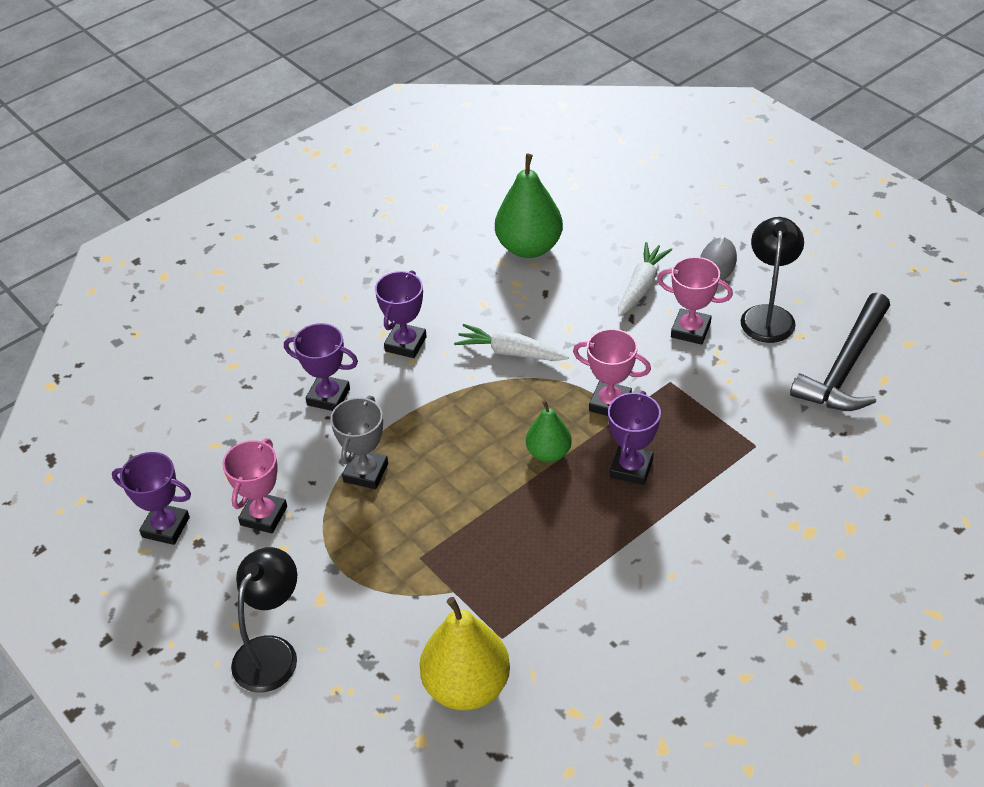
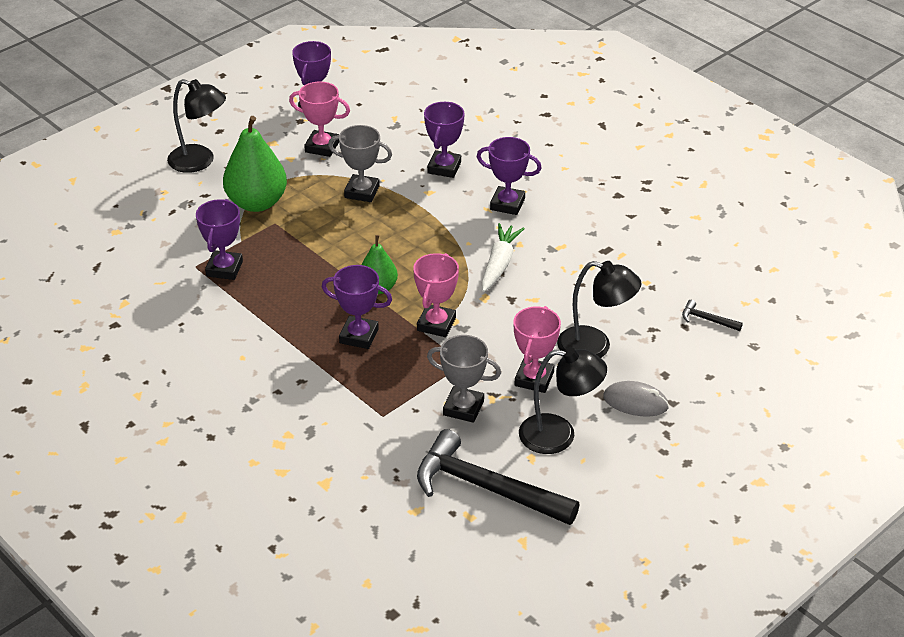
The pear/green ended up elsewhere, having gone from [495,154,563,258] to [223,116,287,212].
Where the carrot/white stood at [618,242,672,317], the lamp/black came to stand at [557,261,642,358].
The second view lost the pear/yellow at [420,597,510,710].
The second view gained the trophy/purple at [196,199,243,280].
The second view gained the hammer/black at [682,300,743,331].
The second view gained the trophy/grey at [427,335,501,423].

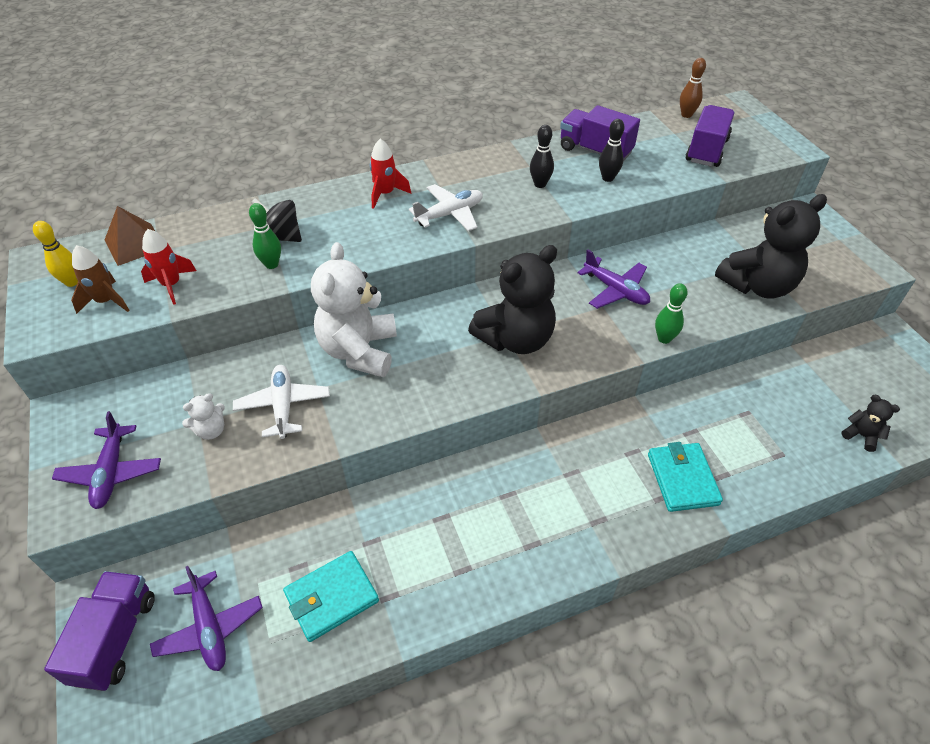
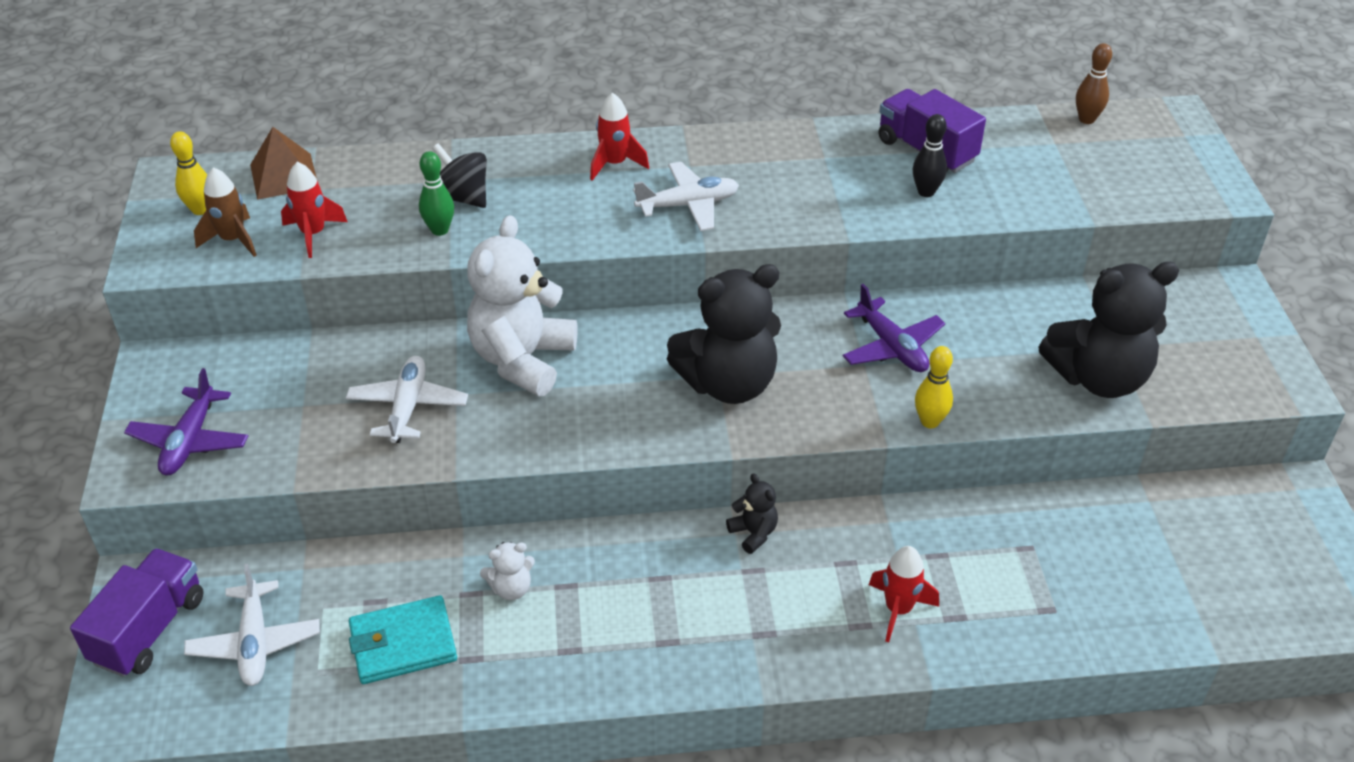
The second view lost the truck/purple at [686,105,734,167].
The second view lost the bowling pin/black at [530,125,554,188].
What was the bowling pin/green at [655,283,688,344] turned into the bowling pin/yellow at [915,346,953,428].
The teddy bear/white ended up elsewhere, having gone from [182,393,225,440] to [480,542,535,600].
The teddy bear/black ended up elsewhere, having gone from [841,395,900,452] to [726,473,778,554].
Where the wallet/turquoise stood at [648,442,723,512], the rocket/red came to stand at [869,546,939,642].
What was the plane/purple at [150,566,263,671] turned into the plane/white at [184,564,320,686].

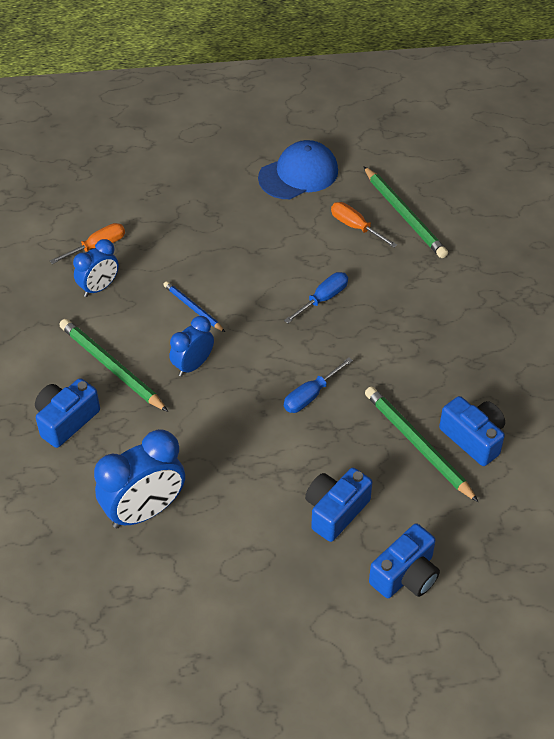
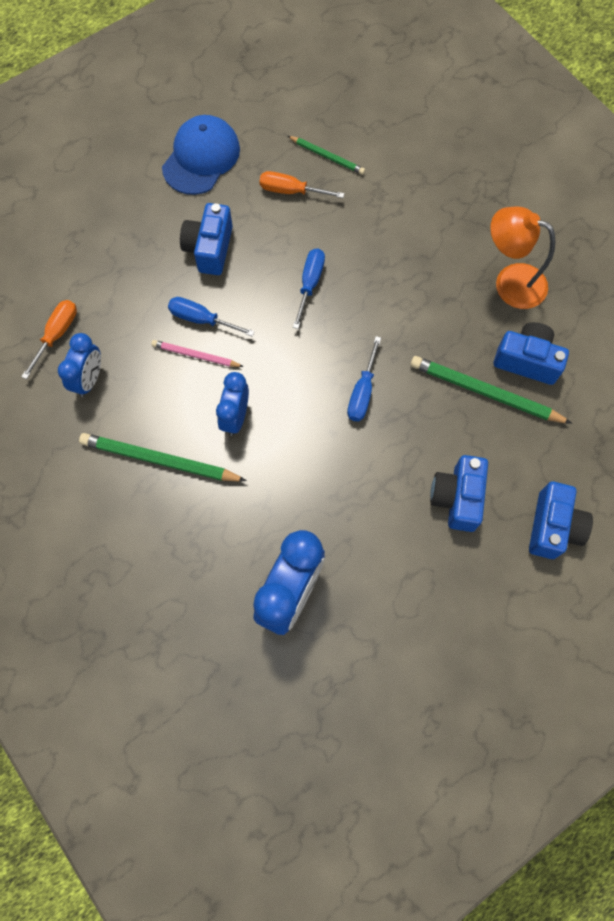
The size of the pencil/green at [363,166,448,258] changed by a factor of 0.58.
What was the pencil/blue at [163,281,225,332] turned into the pencil/pink at [151,340,244,367].
The camera/blue ended up elsewhere, having gone from [35,378,100,448] to [180,203,233,275].
The second view gained the lamp/orange at [490,207,555,309].
The second view gained the screwdriver/blue at [168,297,255,336].

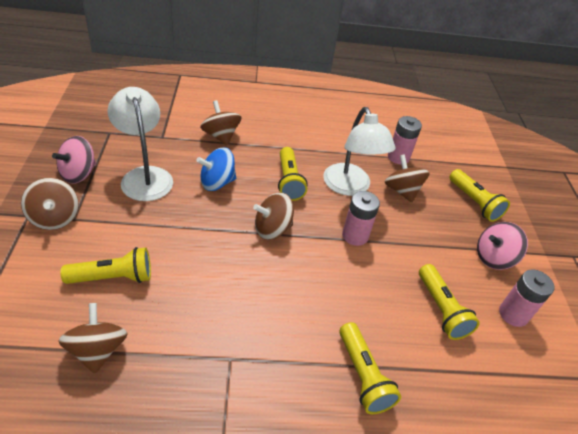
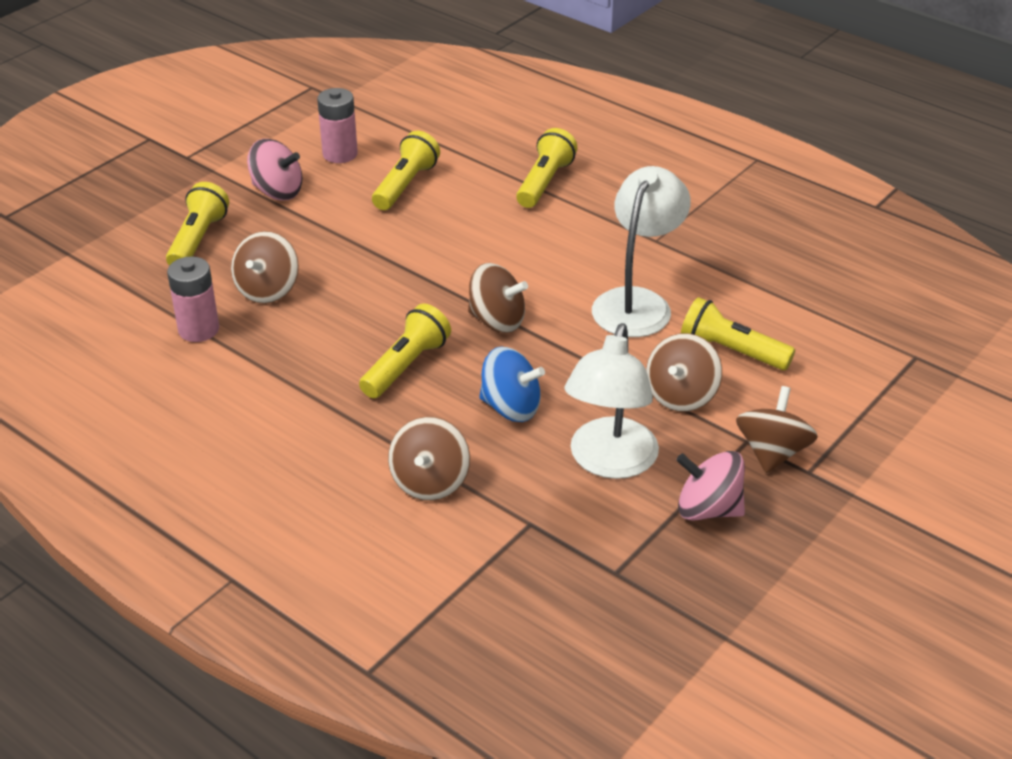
The lamp/white ended up elsewhere, having gone from [323,107,396,196] to [592,166,691,337].
The spinning top/pink at [52,136,96,184] ended up facing another way, 150 degrees counterclockwise from before.
The second view lost the battery/pink at [342,191,380,246].
The spinning top/brown ended up elsewhere, having gone from [58,303,128,374] to [646,333,722,412].

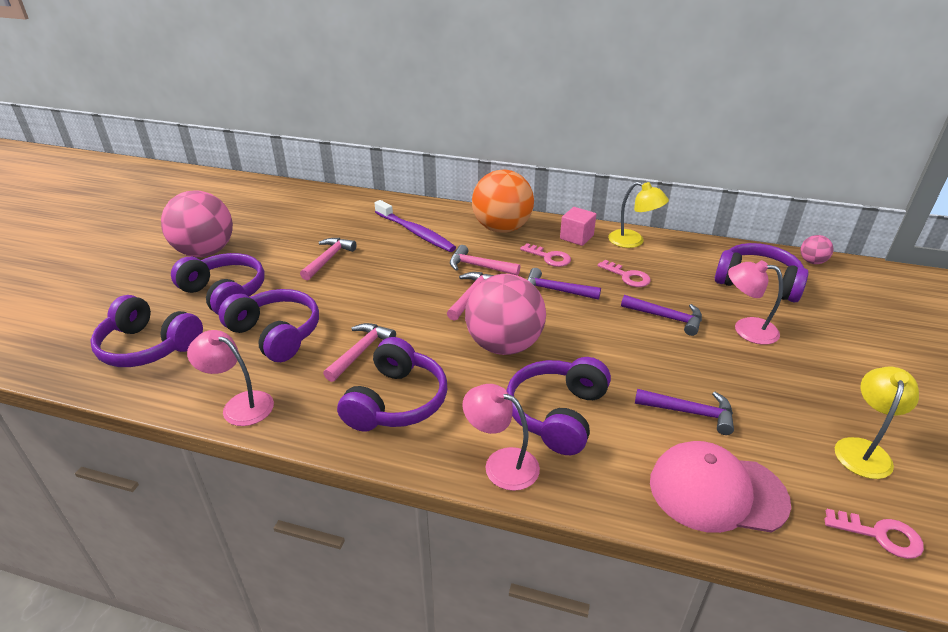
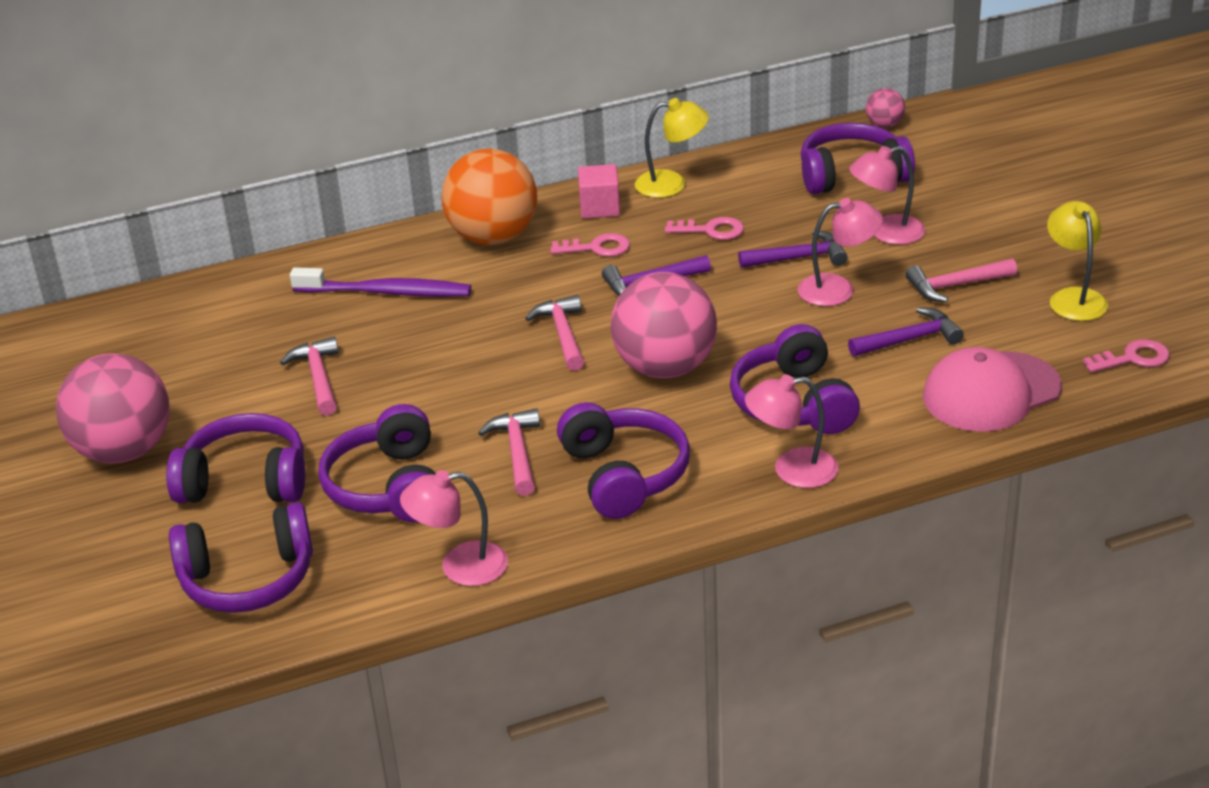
The hammer/pink ended up elsewhere, having gone from [450,245,520,276] to [905,258,1017,302].
The headphones/purple at [218,289,319,362] ended up facing another way, 105 degrees counterclockwise from before.
The second view gained the lamp/pink at [798,198,883,306].

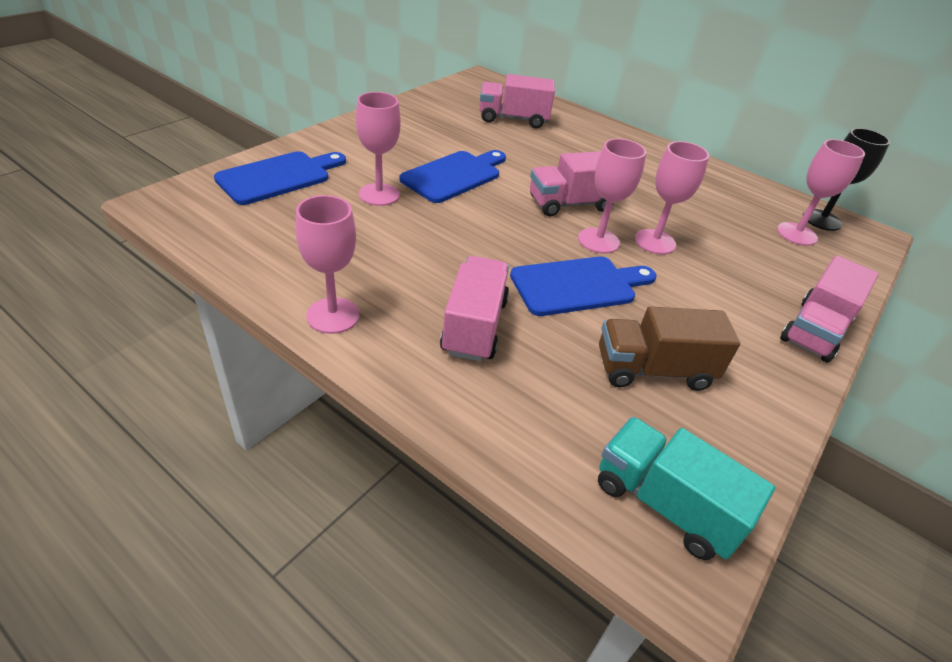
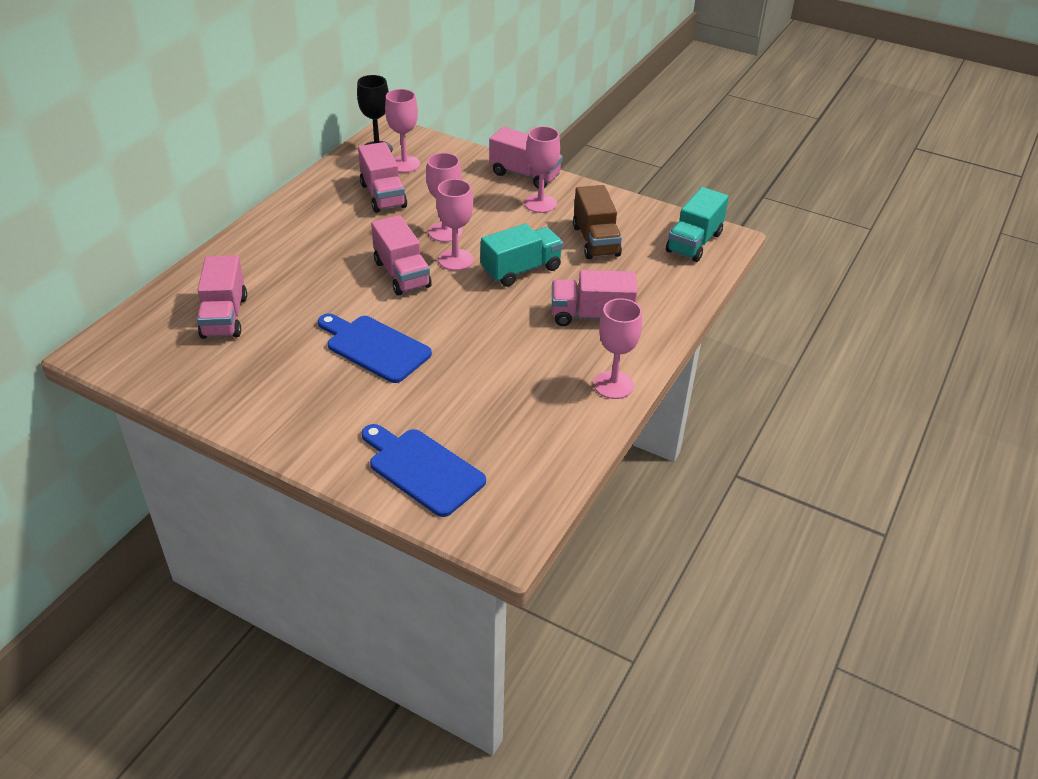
The goblet/pink ended up elsewhere, having gone from [356,92,401,206] to [524,126,560,213].
Where the cutting board/blue stood at [510,257,656,316], the truck/turquoise came to stand at [481,224,563,287].
The second view gained the truck/pink at [358,142,407,213].

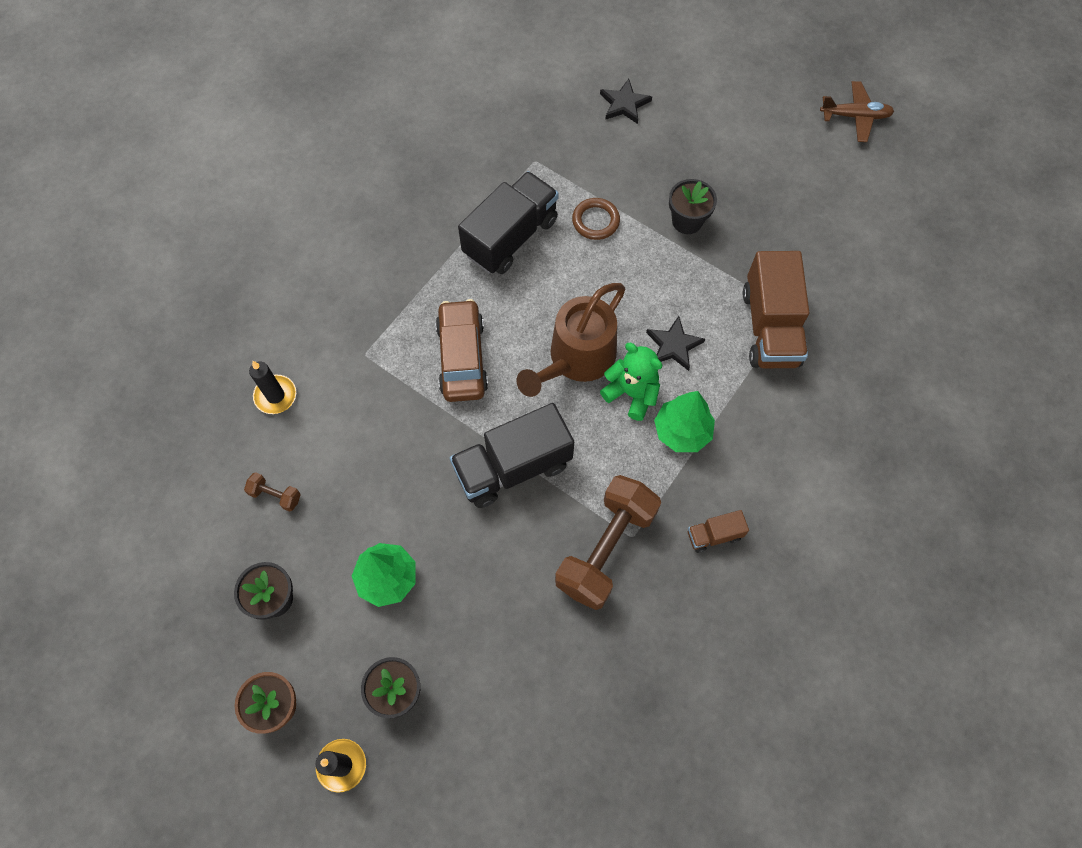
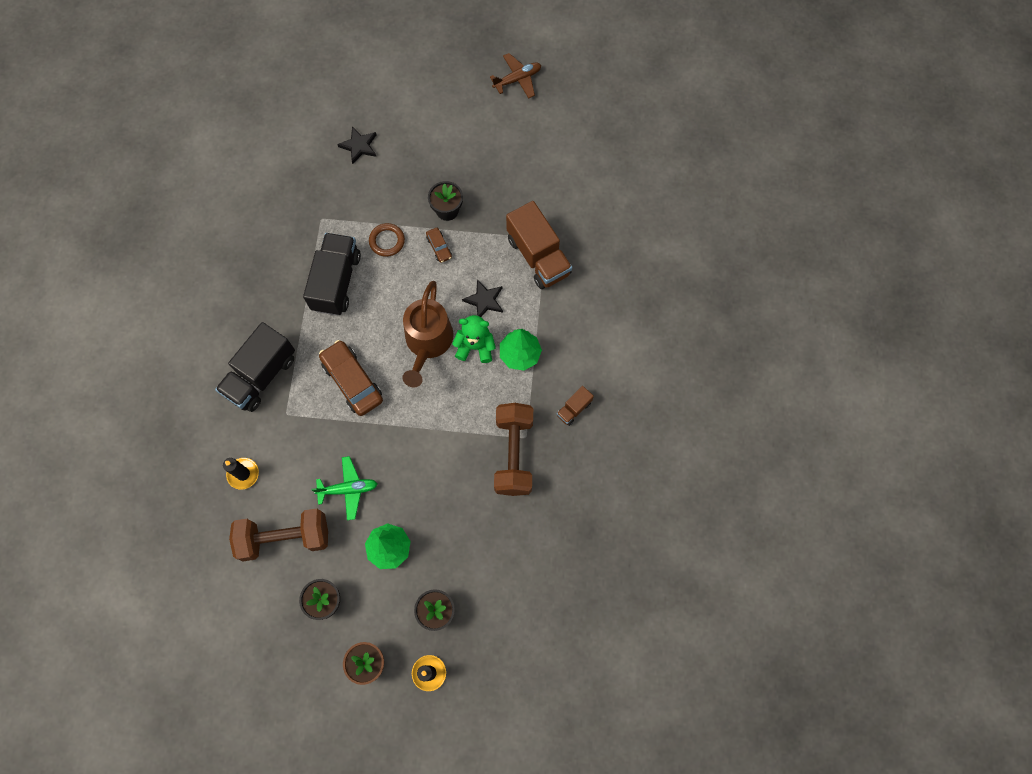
The truck/black ended up elsewhere, having gone from [450,403,574,508] to [215,322,295,412].
The size of the dumbbell/brown at [244,472,301,512] changed by a factor of 2.39.
The second view gained the car/brown at [426,228,452,263].
The second view gained the plane/green at [312,456,377,520].

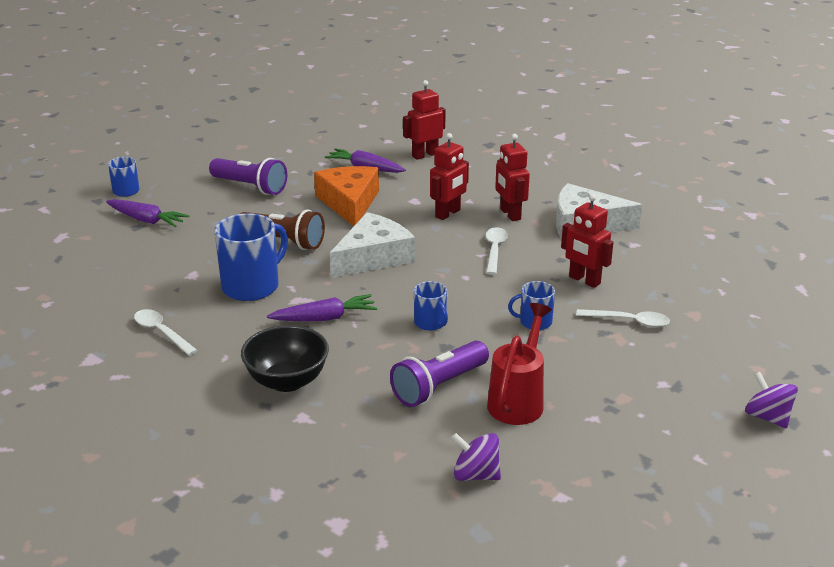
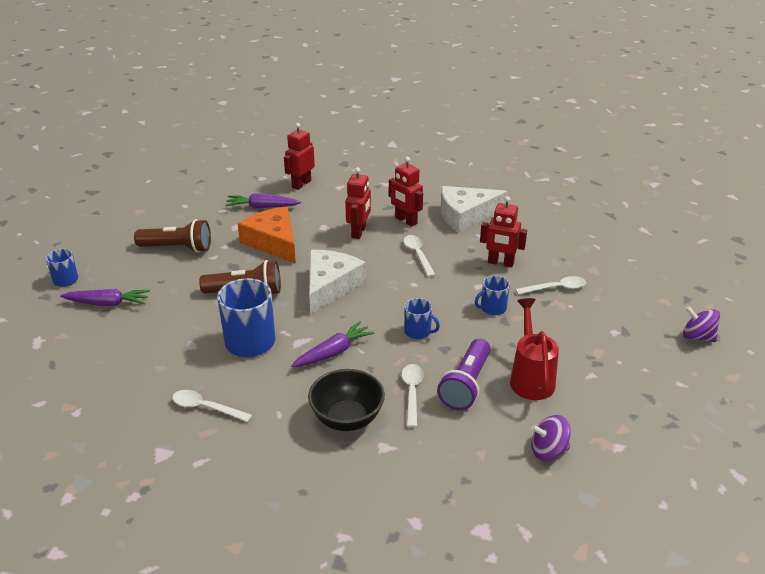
What was the flashlight/purple at [209,158,287,195] turned into the flashlight/brown at [134,219,211,253].
The second view gained the spoon/white at [401,364,424,428].

